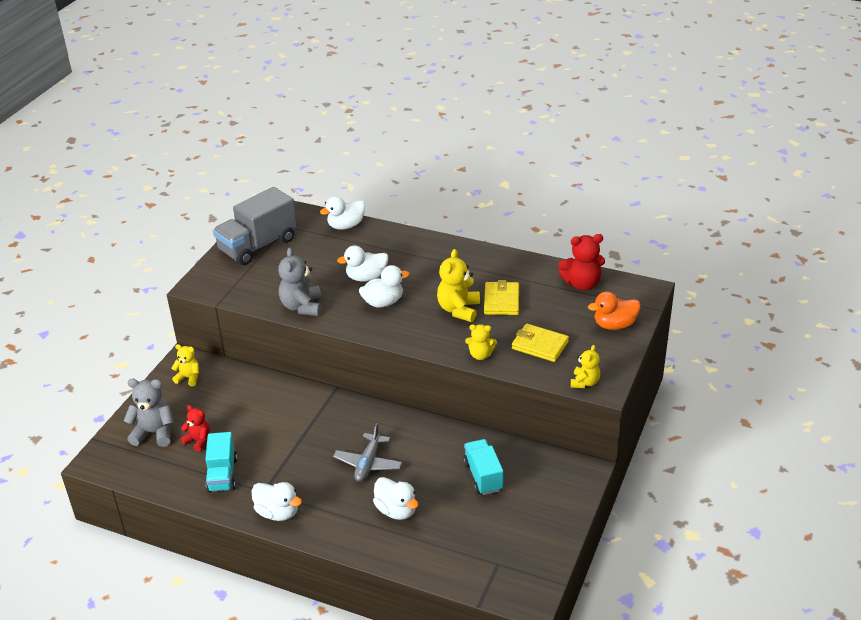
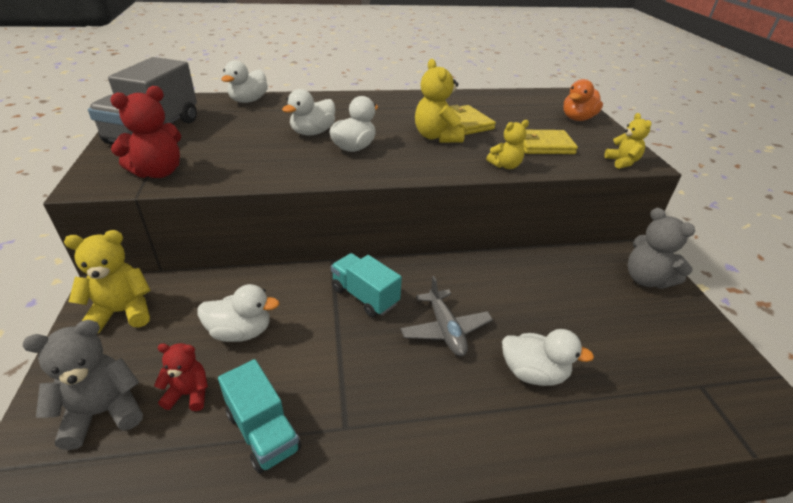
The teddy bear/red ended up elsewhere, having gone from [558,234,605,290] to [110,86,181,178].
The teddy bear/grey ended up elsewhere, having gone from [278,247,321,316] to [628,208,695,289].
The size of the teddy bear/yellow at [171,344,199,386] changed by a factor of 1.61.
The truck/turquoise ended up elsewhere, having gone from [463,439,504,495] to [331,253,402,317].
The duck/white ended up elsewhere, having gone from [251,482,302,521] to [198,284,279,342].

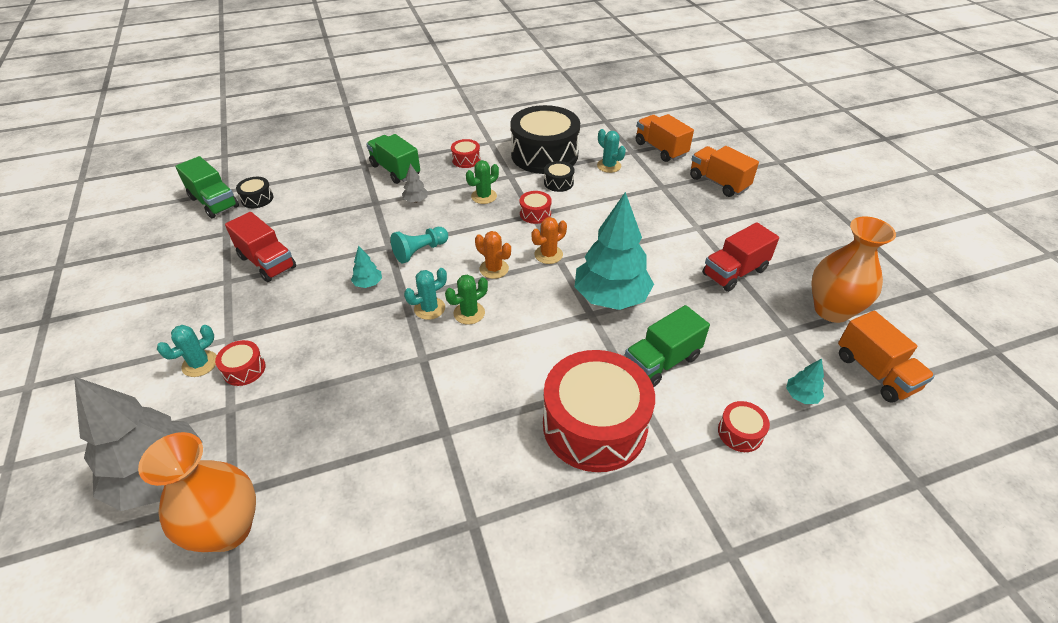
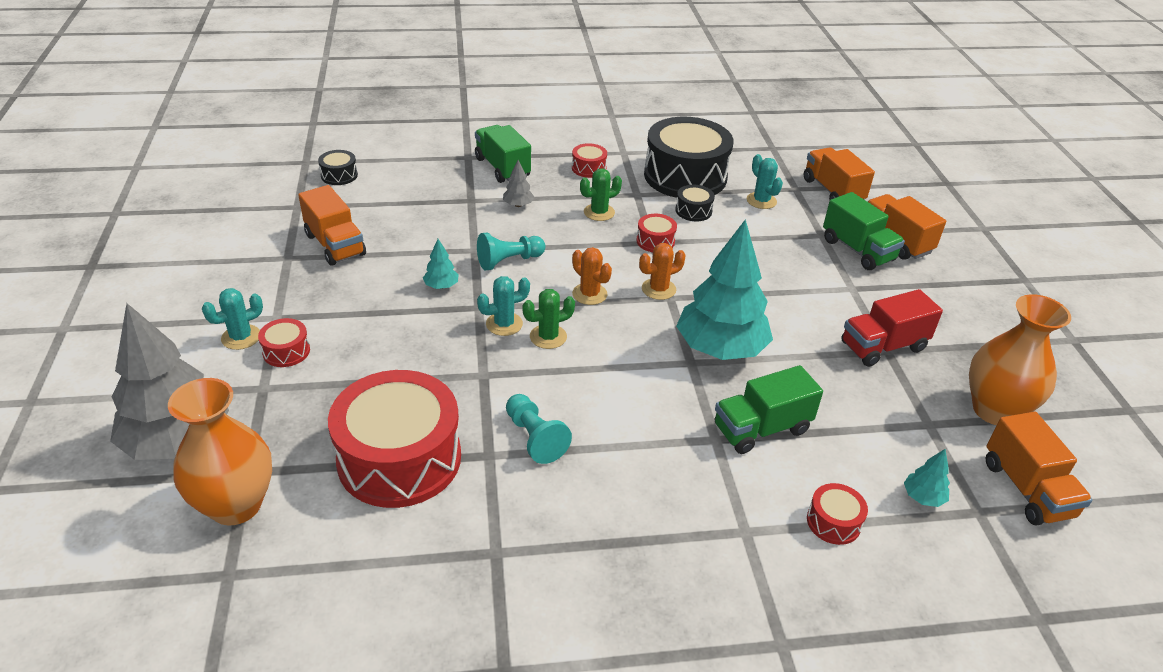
The truck/green ended up elsewhere, having gone from [175,156,239,218] to [823,192,905,270].
What was the truck/red at [225,212,296,282] turned into the truck/orange at [298,185,366,266].
The drum/red ended up elsewhere, having gone from [543,350,655,472] to [328,370,461,508].
The second view gained the pawn/turquoise at [506,394,572,464].

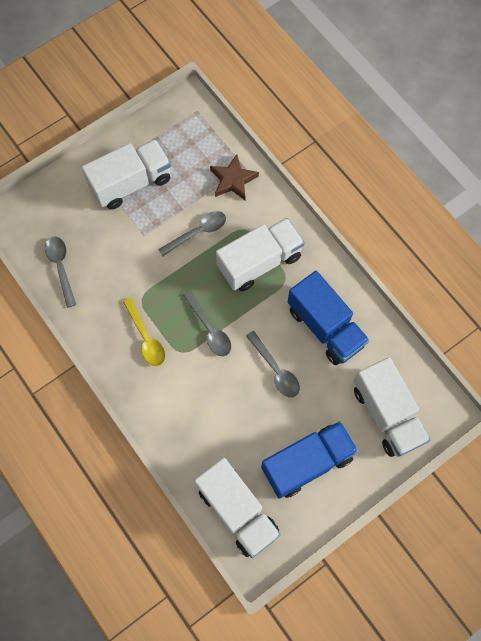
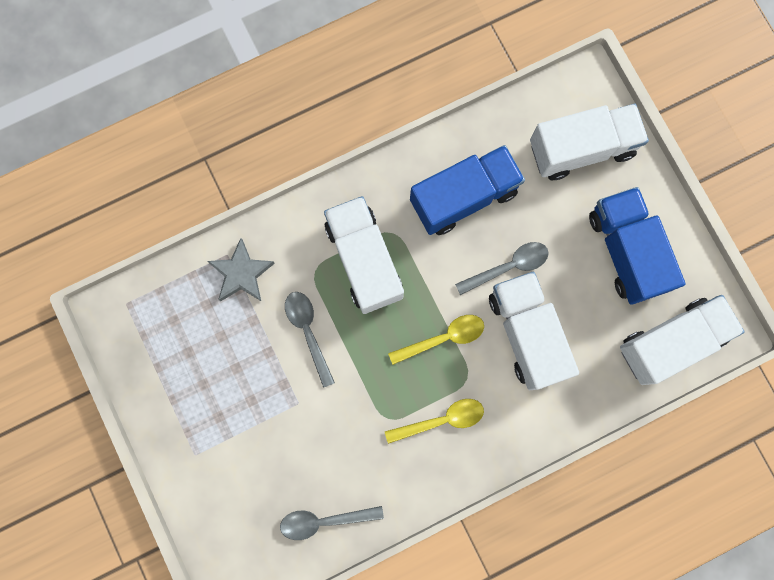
The truck/white ended up elsewhere, having gone from [82,139,171,210] to [489,271,579,390].
What was the star/brown at [210,154,259,201] turned into the star/grey at [207,238,275,301].
What was the spoon/grey at [183,290,231,356] turned into the spoon/yellow at [388,315,484,365].

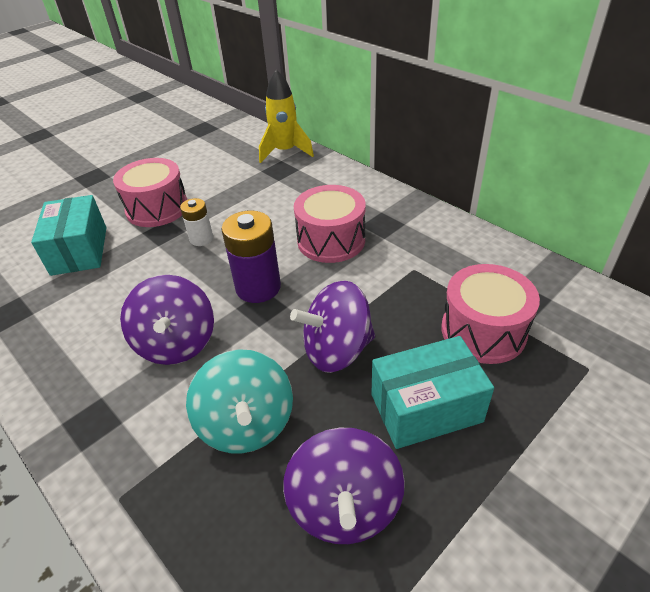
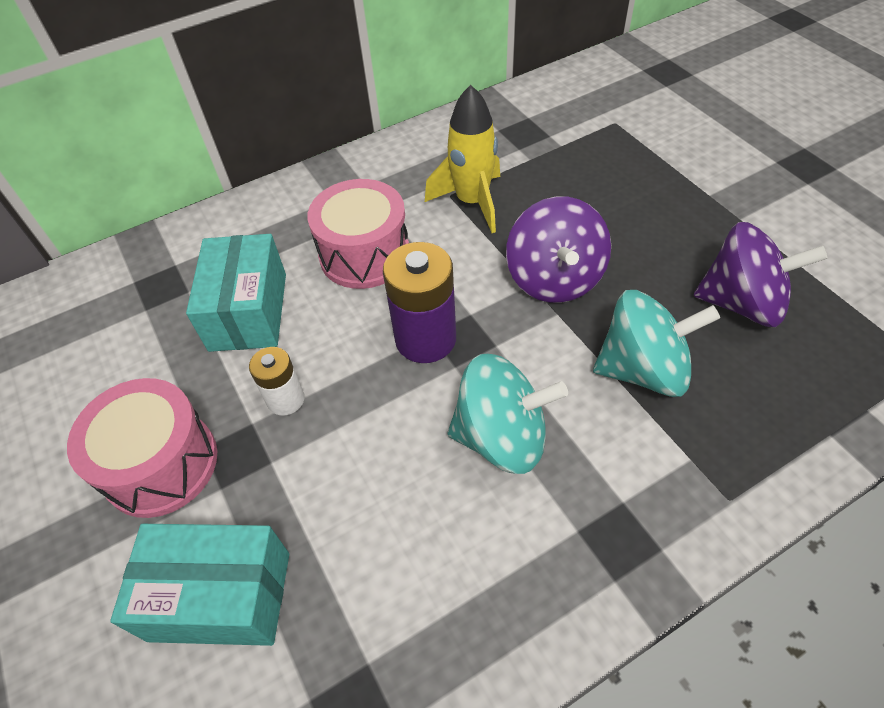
The rocket/yellow ended up elsewhere, having gone from [259,69,314,163] to [425,85,500,233].
The second view lost the drum/pink at [441,264,540,364].
What was the spinning top/purple at [120,275,214,365] turned into the spinning top/turquoise at [448,354,568,474].
The box/turquoise ended up elsewhere, having gone from [372,336,494,449] to [186,234,286,352].

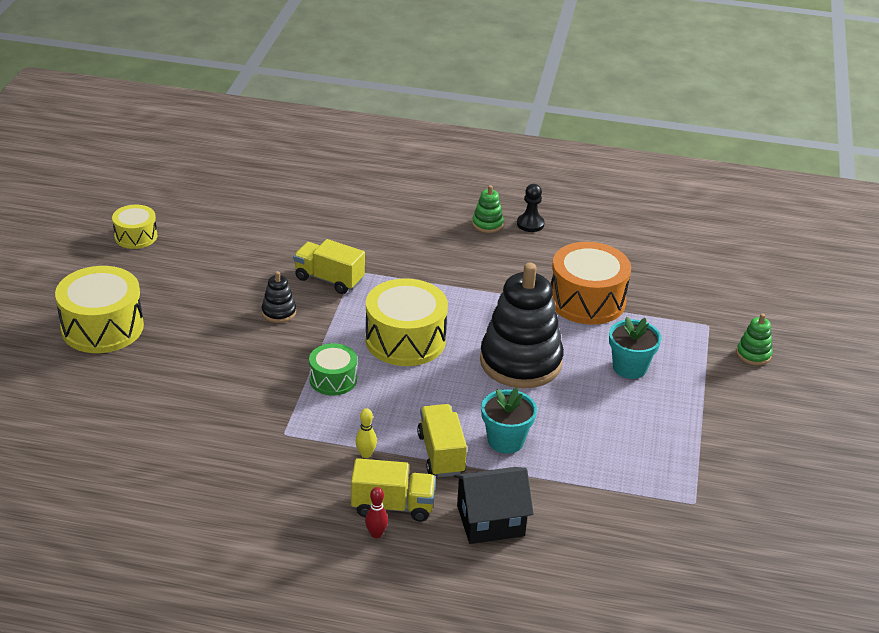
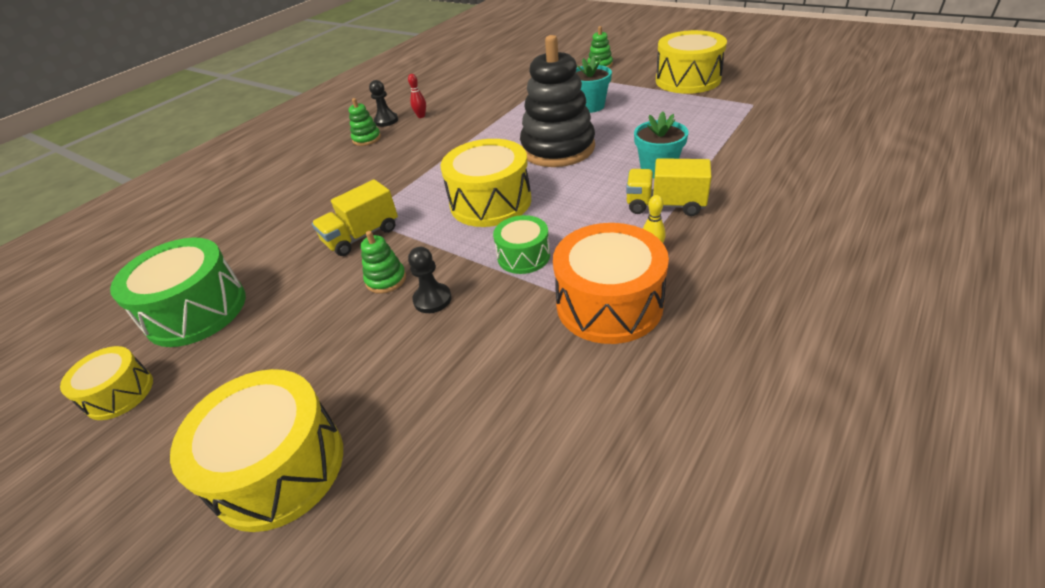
The drum/orange ended up elsewhere, having gone from [551,242,631,325] to [553,223,669,344].
What was the stacking toy/black at [262,271,296,323] turned into the stacking toy/green at [361,231,406,294].
The second view lost the truck/yellow at [351,458,436,522].
The second view lost the house/black at [454,467,534,544].
The bowling pin/red ended up elsewhere, having gone from [365,487,388,538] to [408,74,426,118].
The second view gained the drum/yellow at [656,30,727,94].
The second view gained the drum/green at [110,237,246,347].
The second view gained the pawn/black at [408,247,451,313].

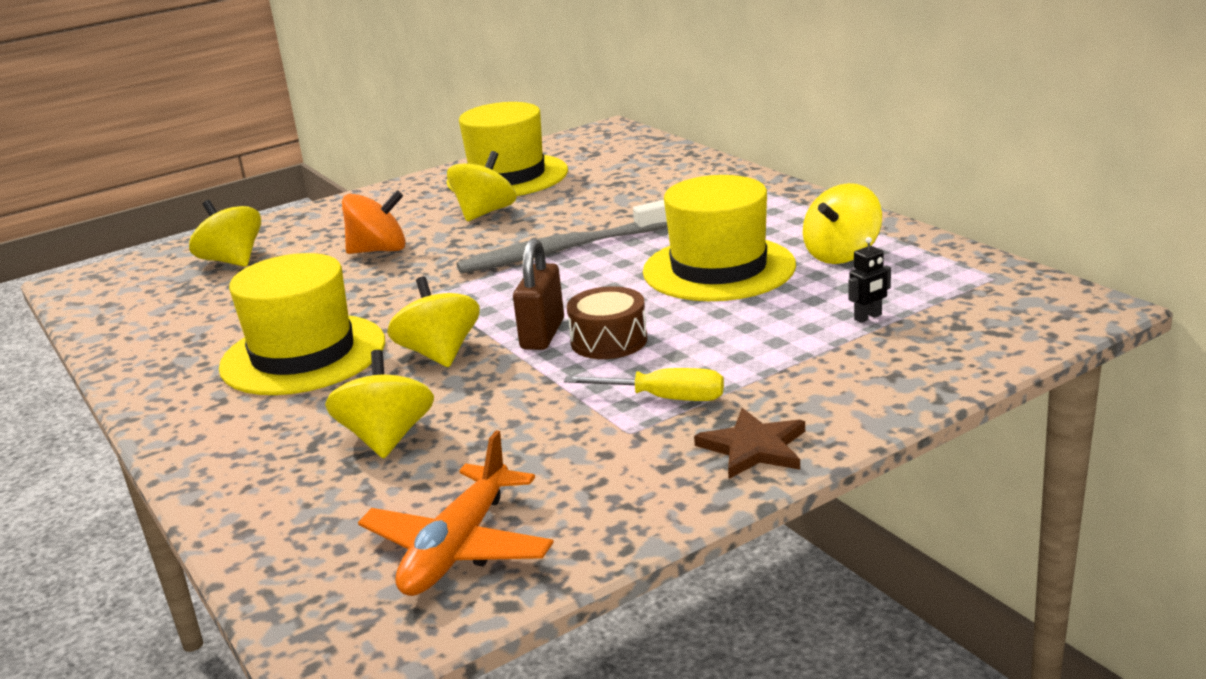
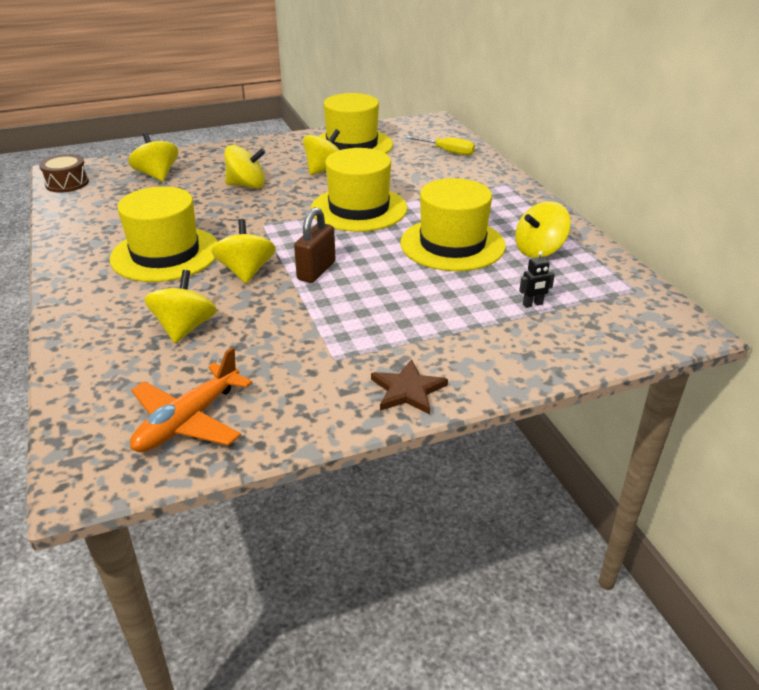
What was the spinning top/orange at [342,190,406,254] turned into the spinning top/yellow at [224,145,266,189].
Where the toothbrush/grey stood at [457,200,668,274], the hat/yellow came to stand at [311,148,407,232].
The drum/brown ended up elsewhere, having gone from [567,286,647,359] to [39,154,89,193].
The screwdriver/yellow ended up elsewhere, having gone from [564,368,724,401] to [406,136,475,155].

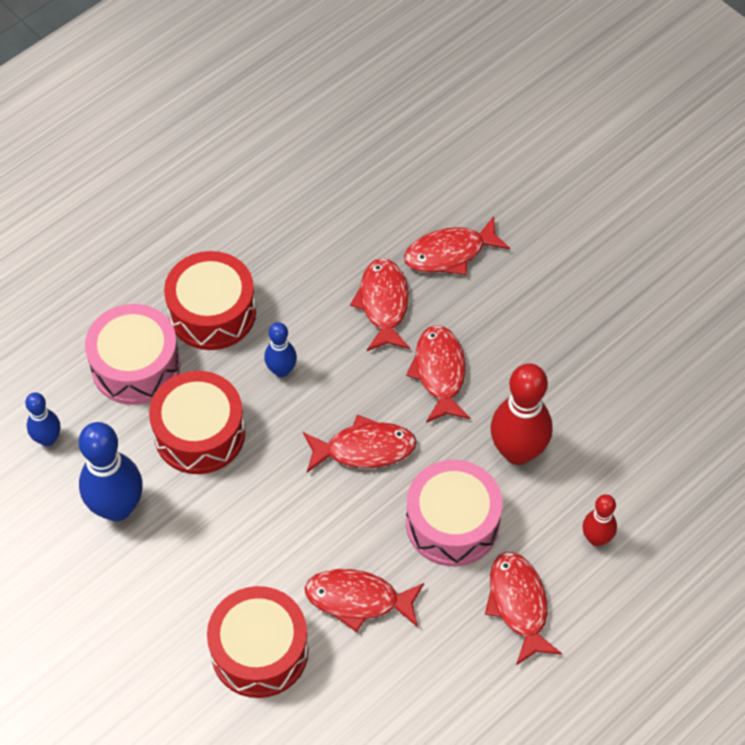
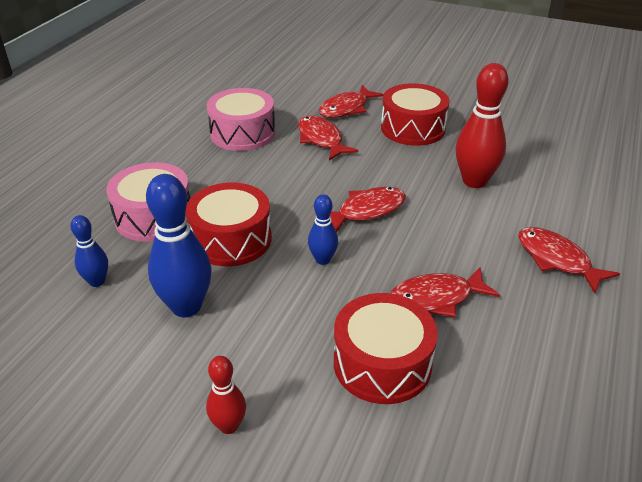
The drum/red ended up elsewhere, having gone from [164,251,256,350] to [381,83,450,146].
The bowling pin/blue ended up elsewhere, having gone from [264,322,297,377] to [308,194,338,265].
The second view lost the fish/red at [406,325,470,423].
The drum/pink ended up elsewhere, having gone from [406,460,502,567] to [207,88,275,151].
The bowling pin/red ended up elsewhere, having gone from [583,494,617,546] to [206,356,246,434].

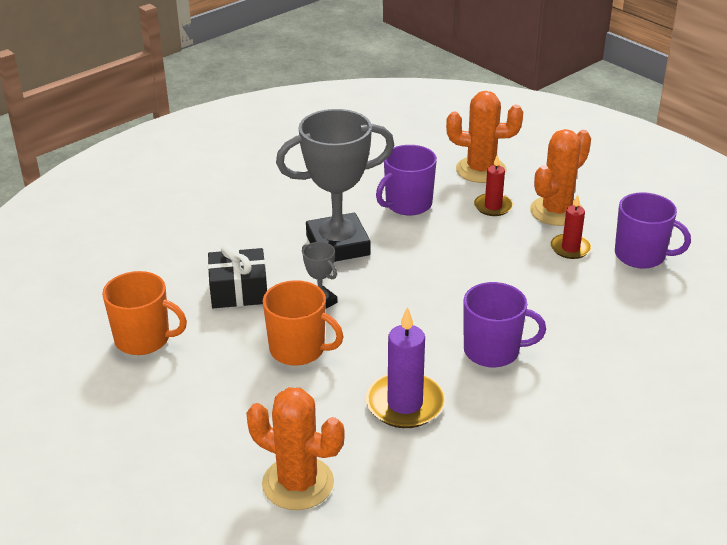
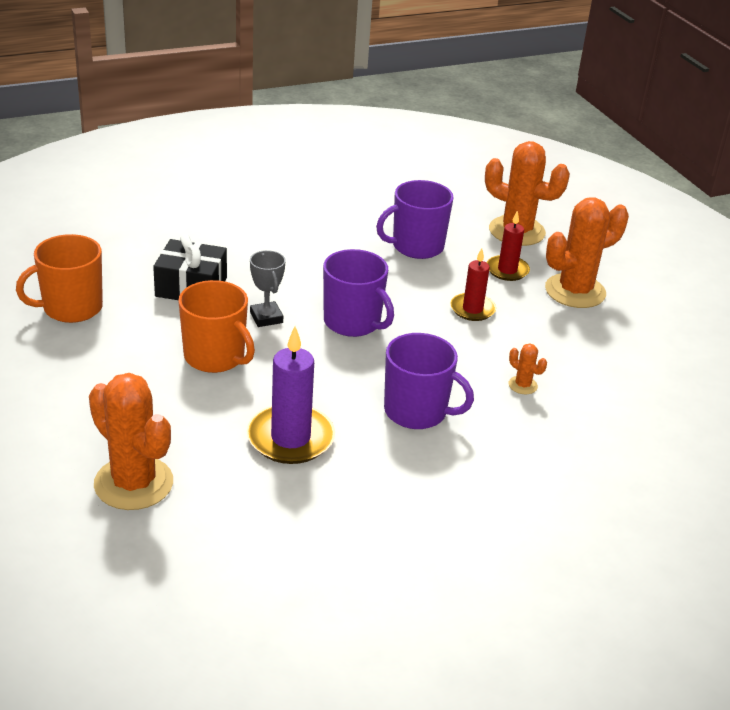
The second view lost the trophy/grey at [276,109,394,262].
The mug/purple ended up elsewhere, having gone from [615,192,691,269] to [323,249,394,337].
The candle/red ended up elsewhere, having gone from [551,195,592,259] to [450,248,496,321].
The mug/orange at [102,271,187,355] ended up facing another way, 120 degrees clockwise from before.
The second view gained the cactus/orange at [509,343,547,394].

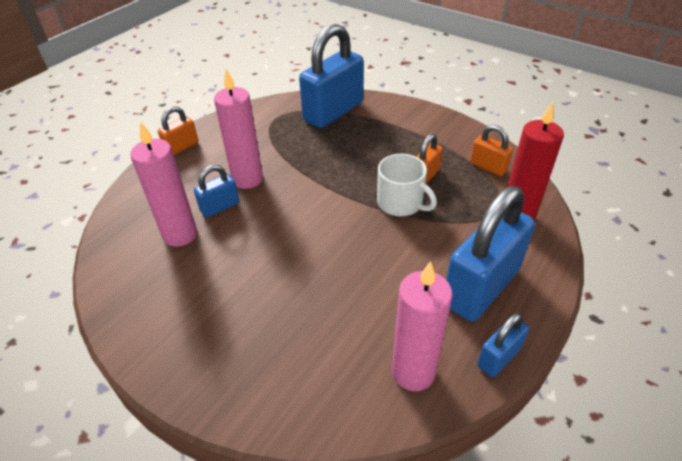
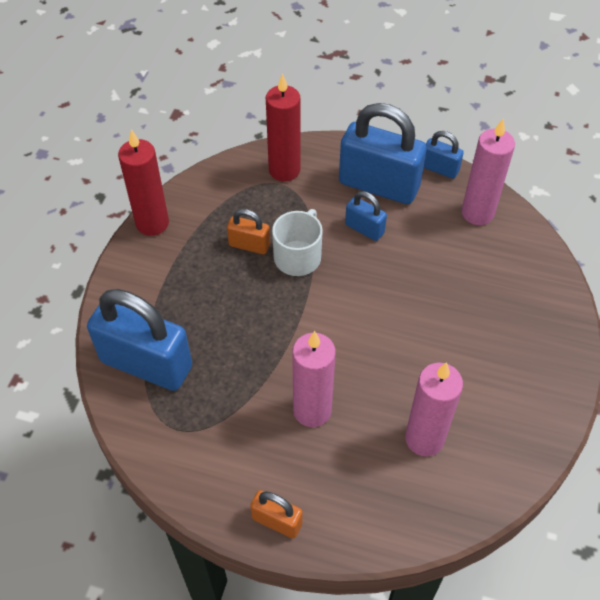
The second view lost the padlock/orange at [470,125,513,176].
The padlock/blue ended up elsewhere, having gone from [194,165,239,218] to [345,191,387,241].
The second view gained the candle/red at [118,129,169,236].

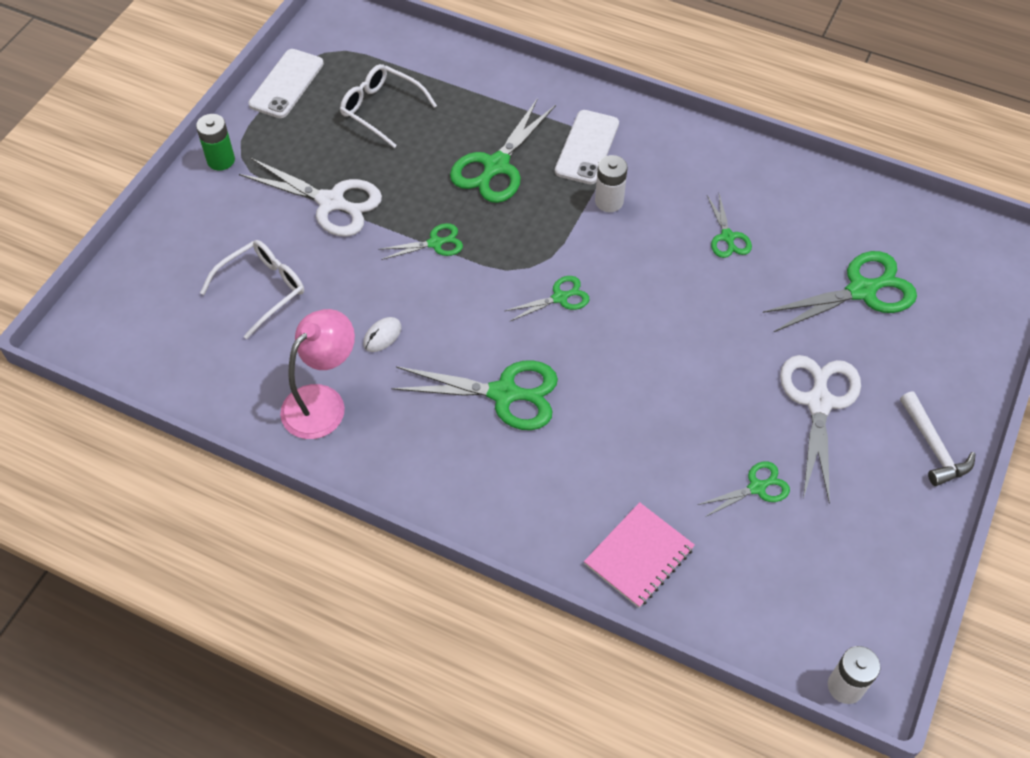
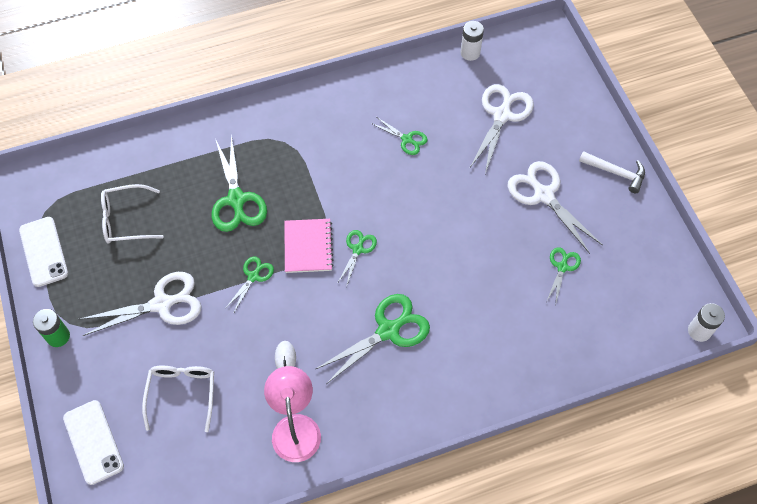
The phone/white ended up elsewhere, having gone from [555,110,619,184] to [63,400,124,485].
The battery/white ended up elsewhere, having gone from [595,155,628,212] to [460,21,484,61].
What was the scissors/green at [762,251,917,332] turned into the scissors/white at [469,84,534,174].
The notebook/pink ended up elsewhere, having gone from [584,502,695,608] to [284,219,334,273].

